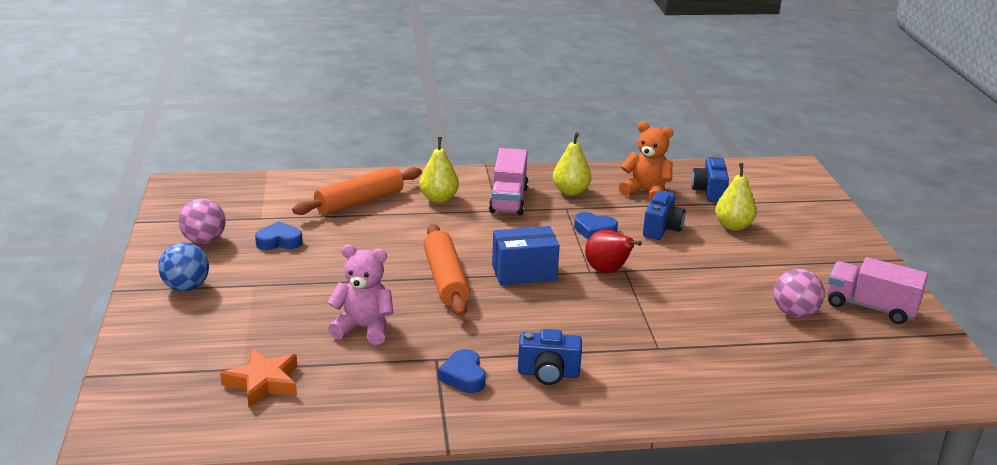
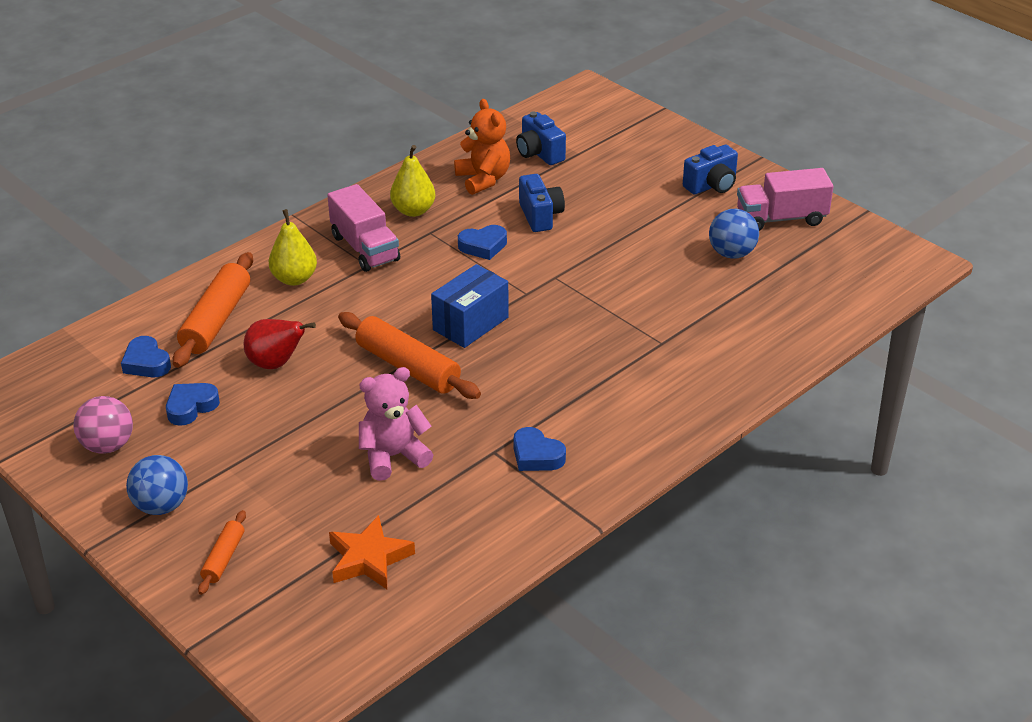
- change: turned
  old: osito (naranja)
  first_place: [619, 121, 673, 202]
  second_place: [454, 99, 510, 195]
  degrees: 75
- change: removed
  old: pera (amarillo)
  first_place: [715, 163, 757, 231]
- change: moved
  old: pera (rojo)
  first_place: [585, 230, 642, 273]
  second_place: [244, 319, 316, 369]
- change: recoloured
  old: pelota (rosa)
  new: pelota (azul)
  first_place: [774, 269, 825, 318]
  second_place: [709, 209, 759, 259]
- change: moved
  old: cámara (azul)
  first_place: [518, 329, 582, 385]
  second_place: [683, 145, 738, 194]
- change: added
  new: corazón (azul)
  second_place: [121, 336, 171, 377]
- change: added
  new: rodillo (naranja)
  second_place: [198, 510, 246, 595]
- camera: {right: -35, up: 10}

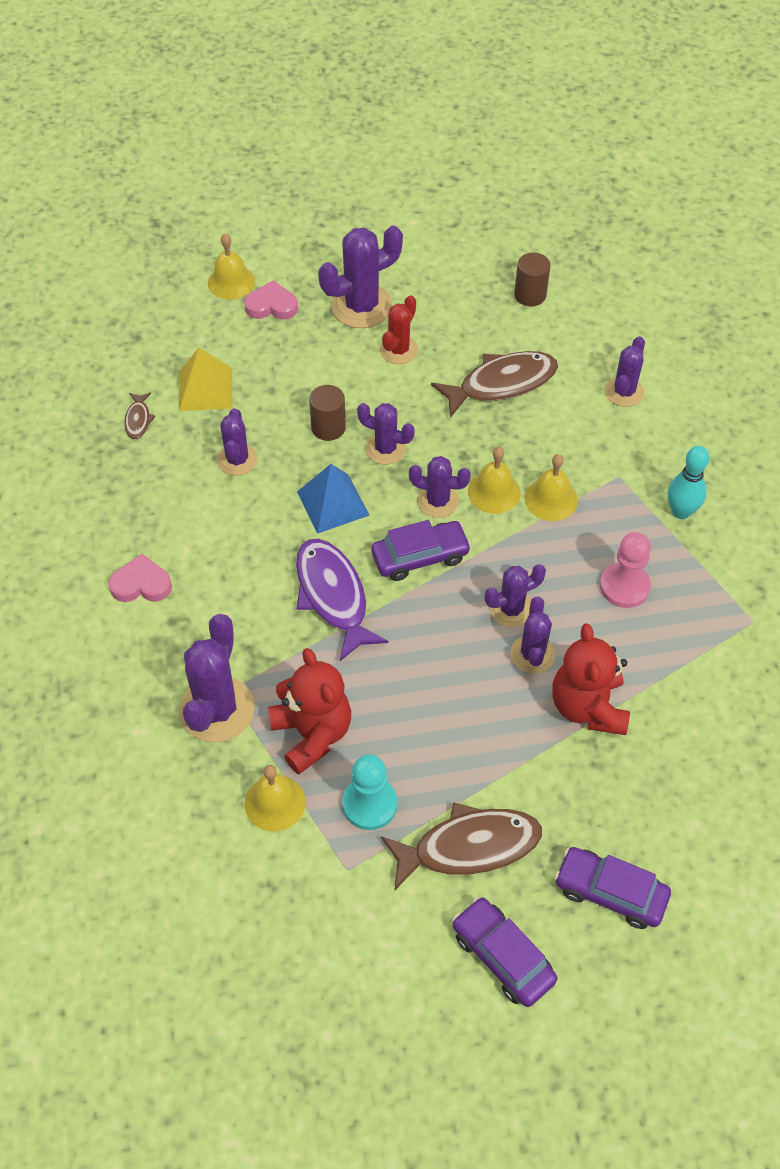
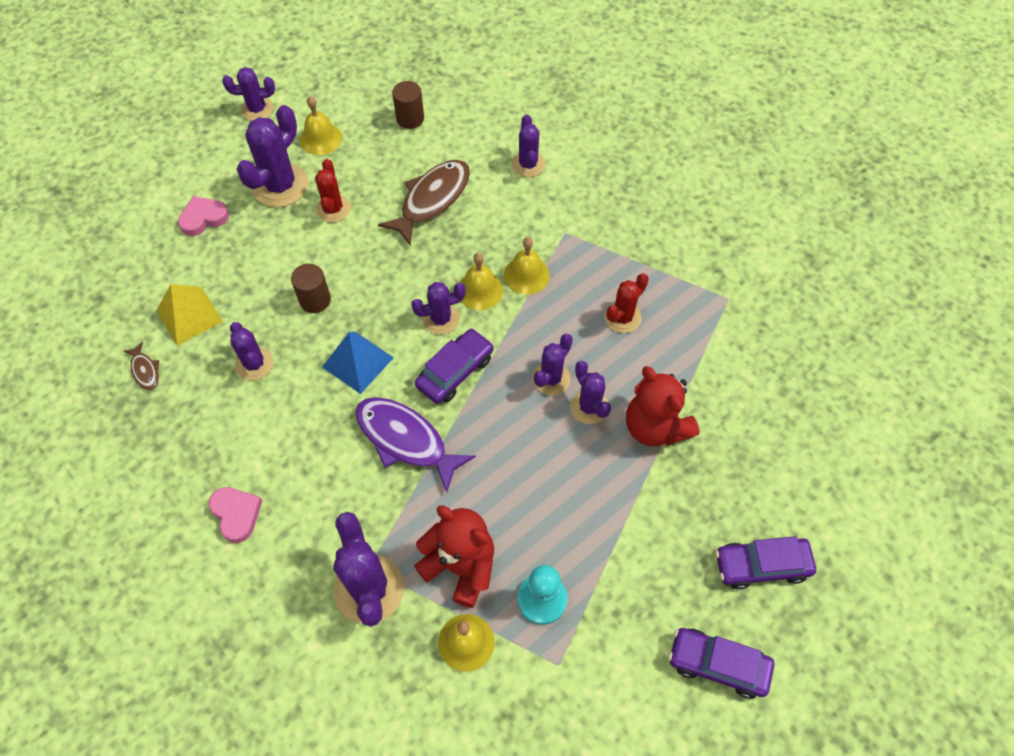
- change: moved
  old: campana (amarillo)
  first_place: [208, 233, 255, 300]
  second_place: [300, 96, 342, 155]
- change: moved
  old: cactus (morado)
  first_place: [357, 403, 415, 464]
  second_place: [222, 67, 275, 121]
- change: removed
  old: bolo (turquesa)
  first_place: [668, 446, 710, 519]
- change: replaced
  old: peón (rosa)
  new: cactus (rojo)
  first_place: [600, 532, 651, 608]
  second_place: [605, 273, 649, 333]
- change: turned
  old: corazón (rosa)
  first_place: [109, 554, 172, 602]
  second_place: [208, 487, 262, 543]
  degrees: 90
- change: removed
  old: pez (marrón)
  first_place: [381, 802, 542, 891]
- camera: {right: -30, up: 5}

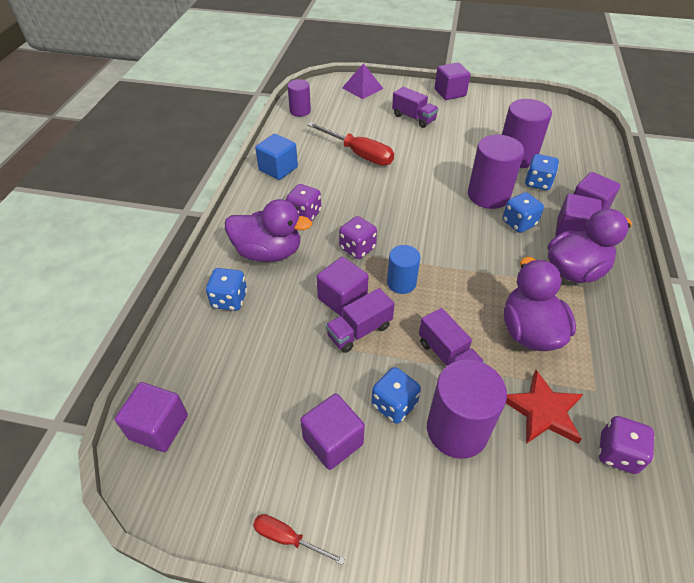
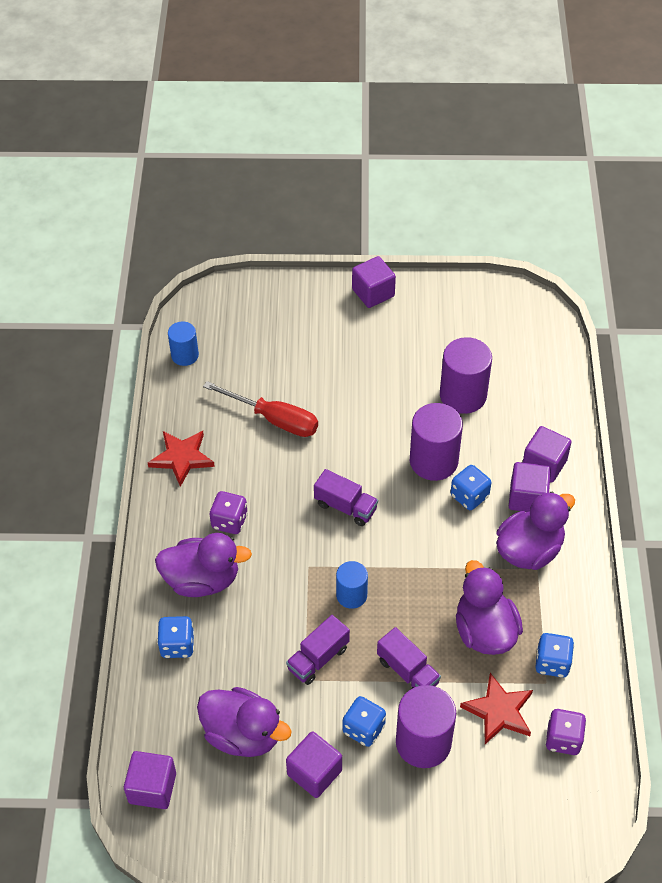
- change: removed
  old: pirámide (morado)
  first_place: [342, 63, 384, 99]
- change: recoloured
  old: cilindro (morado)
  new: cilindro (azul)
  first_place: [287, 79, 311, 117]
  second_place: [168, 321, 199, 366]
- change: moved
  old: camión (morado)
  first_place: [392, 86, 439, 128]
  second_place: [314, 469, 378, 526]
- change: replaced
  old: cubo (azul)
  new: estrella (rojo)
  first_place: [255, 134, 298, 180]
  second_place: [148, 431, 215, 487]
- change: moved
  old: dado (azul)
  first_place: [525, 154, 559, 190]
  second_place: [535, 633, 574, 678]
- change: removed
  old: dado (morado)
  first_place: [339, 216, 377, 259]
- change: removed
  old: cubo (morado)
  first_place: [317, 257, 369, 317]
- change: removed
  old: destornillador (rojo)
  first_place: [253, 514, 345, 565]
- change: added
  new: pato (morado)
  second_place: [197, 687, 292, 757]
- camera: {right: -10, up: 5}

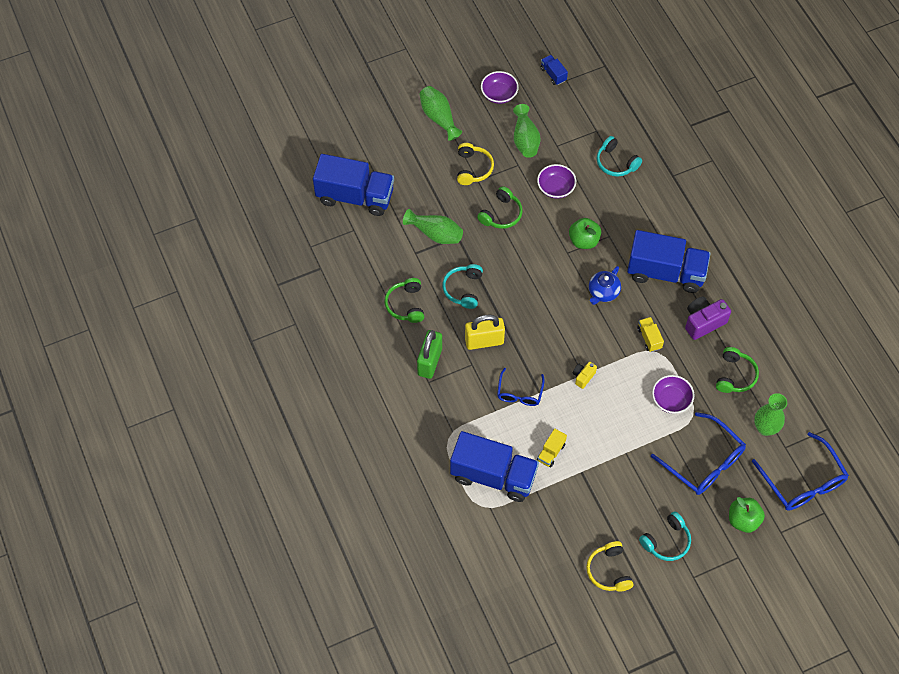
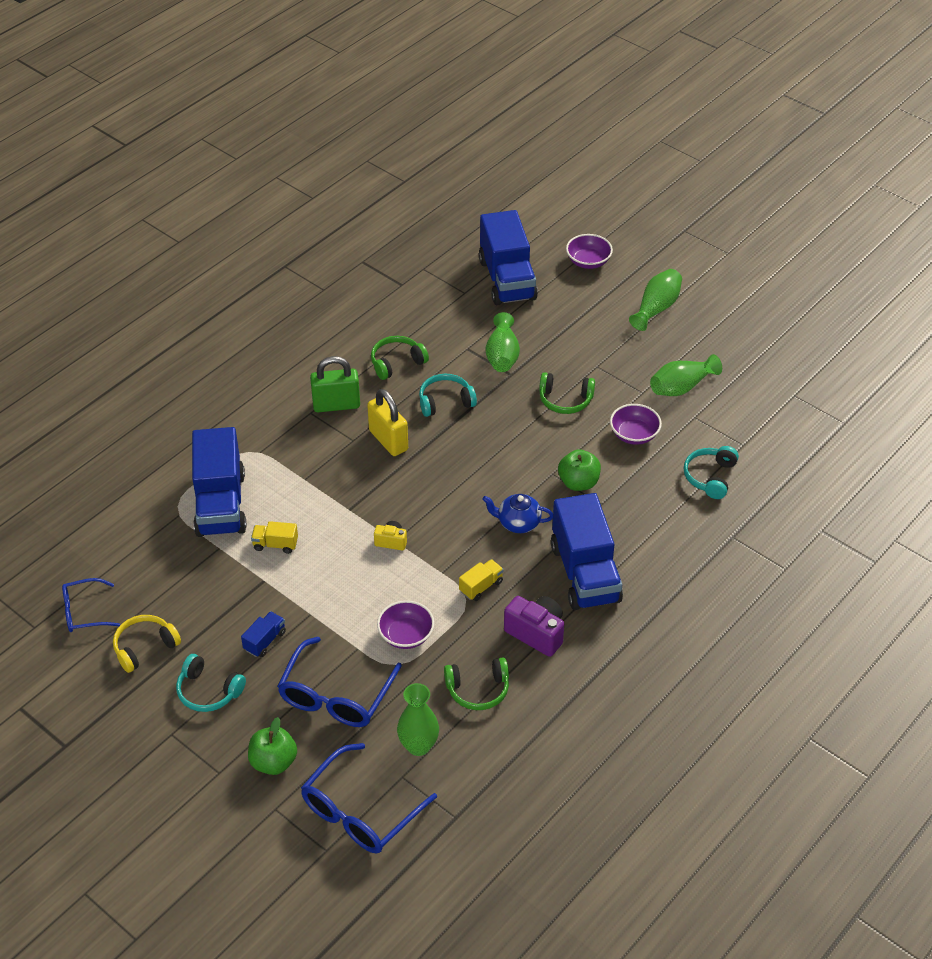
- change: moved
  old: camión (azul)
  first_place: [541, 55, 568, 85]
  second_place: [241, 611, 286, 657]
- change: moved
  old: cuenco (morado)
  first_place: [481, 71, 519, 104]
  second_place: [566, 234, 613, 269]
- change: removed
  old: auriculares (amarillo)
  first_place: [457, 143, 494, 185]
- change: moved
  old: gafas (azul)
  first_place: [497, 368, 545, 406]
  second_place: [62, 578, 120, 632]
- camera: {right: 65, up: -15}

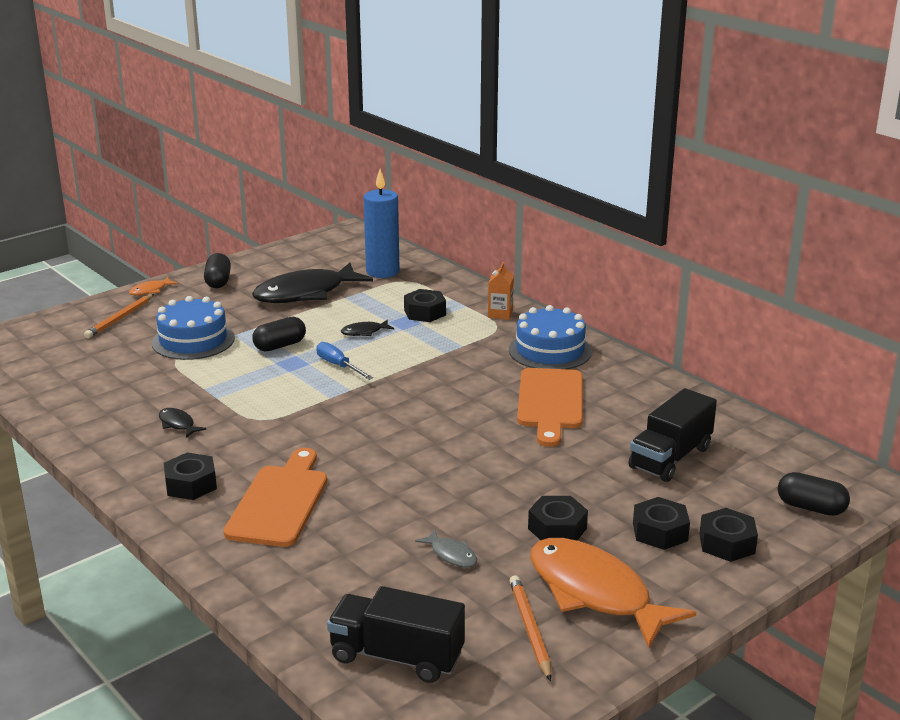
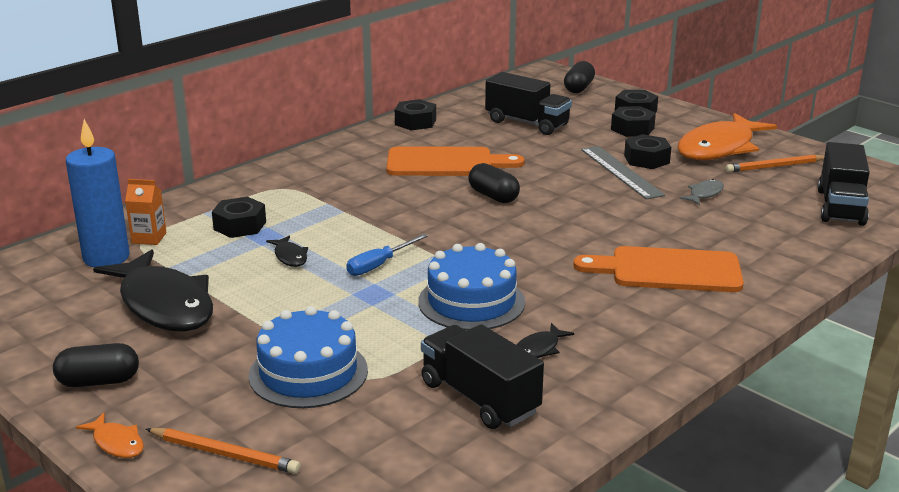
- change: moved
  old: cartón de leche (naranja)
  first_place: [488, 262, 514, 320]
  second_place: [125, 179, 166, 245]
- change: moved
  old: tarta (azul)
  first_place: [509, 305, 592, 369]
  second_place: [418, 243, 525, 331]
- change: moved
  old: cápsula (negro)
  first_place: [252, 317, 306, 352]
  second_place: [468, 163, 520, 203]
- change: moved
  old: tuerca (negro)
  first_place: [164, 452, 217, 500]
  second_place: [395, 99, 436, 130]
- change: added
  new: regla (gris)
  second_place: [581, 146, 665, 199]
- change: added
  new: camión (negro)
  second_place: [421, 324, 544, 429]
- camera: {right: -95, up: 0}

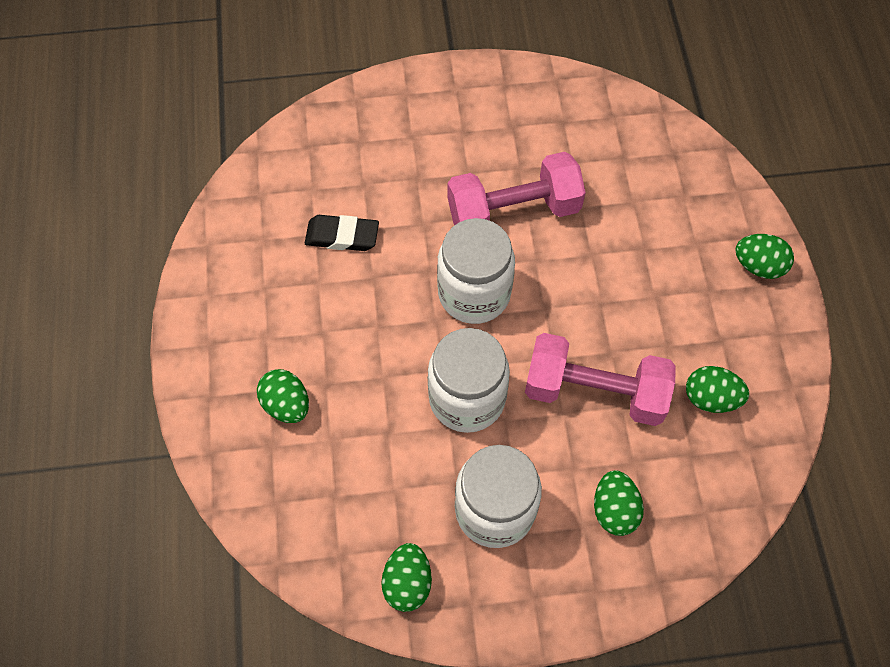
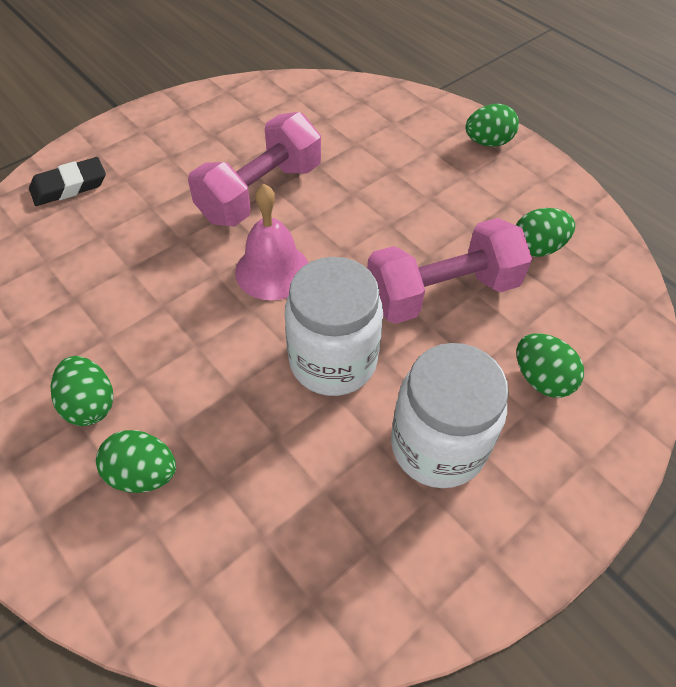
- change: moved
  old: goma de borrar (negro)
  first_place: [305, 215, 379, 251]
  second_place: [29, 157, 106, 206]
- change: replaced
  old: tarro (blanco)
  new: campana (rosa)
  first_place: [437, 218, 515, 324]
  second_place: [235, 184, 308, 300]
- change: moved
  old: huevo (verde)
  first_place: [381, 543, 432, 612]
  second_place: [50, 356, 113, 426]
- camera: {right: -35, up: -10}

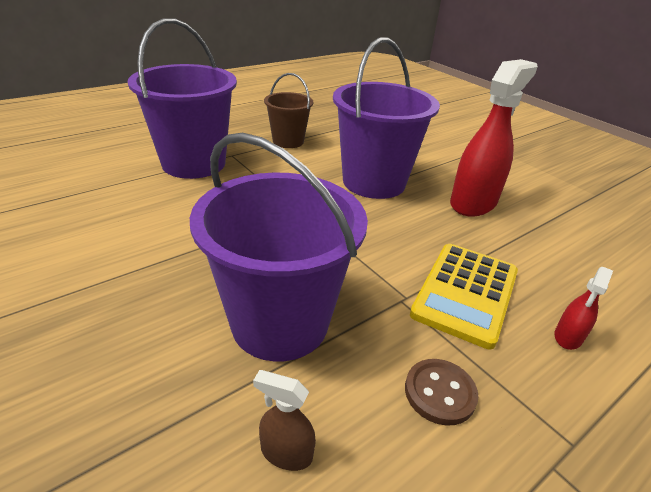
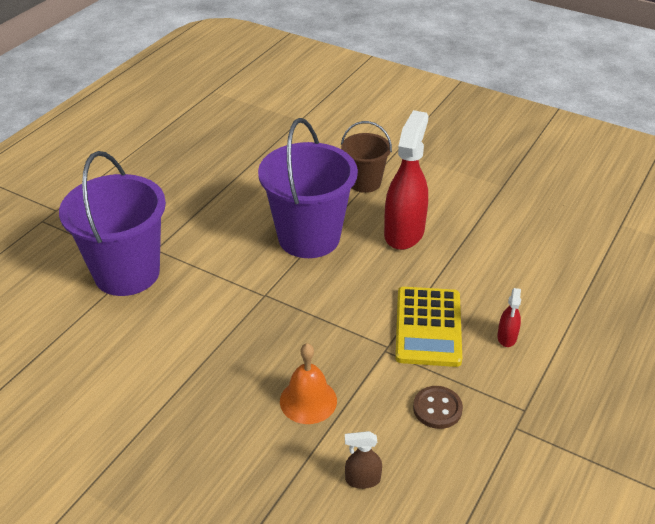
- change: moved
  old: balde (marrón)
  first_place: [264, 73, 313, 148]
  second_place: [341, 121, 392, 193]
- change: replaced
  old: balde (morado)
  new: campana (naranja)
  first_place: [190, 133, 368, 361]
  second_place: [280, 343, 337, 424]
- camera: {right: -20, up: 5}

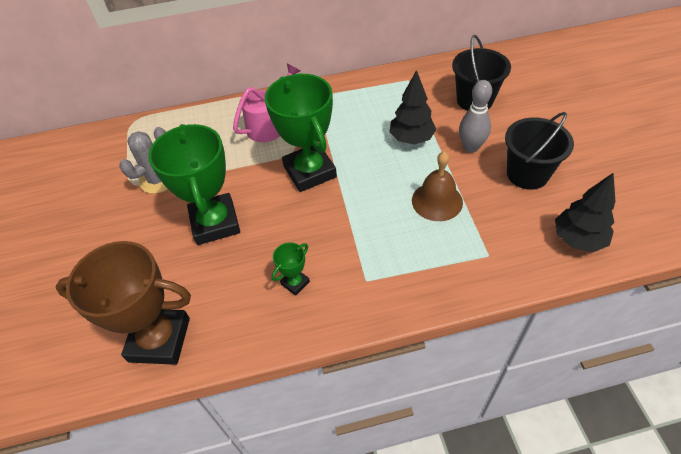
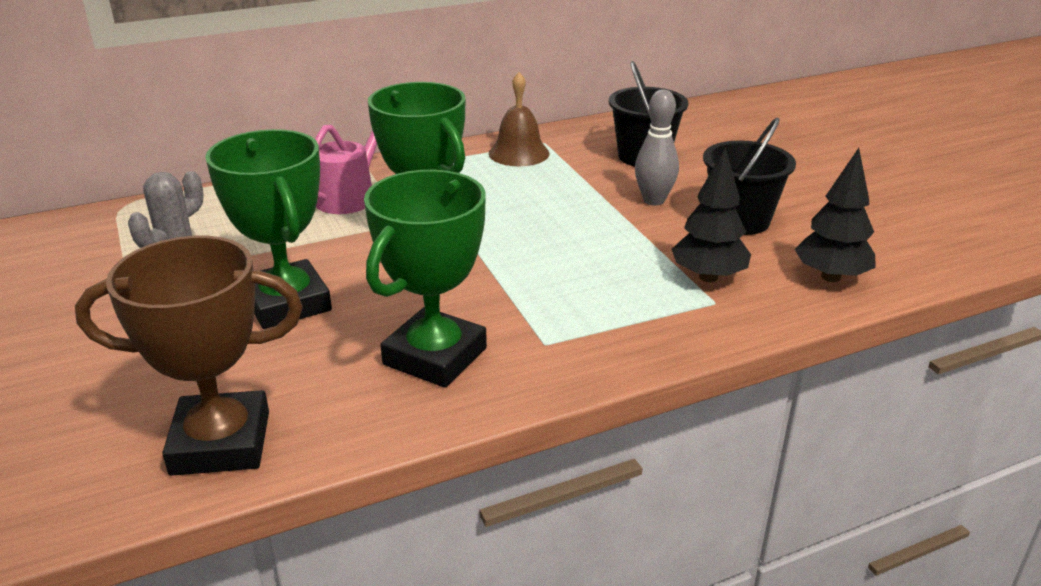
- change: moved
  old: árbol (negro)
  first_place: [389, 70, 436, 145]
  second_place: [672, 147, 751, 282]
- change: moved
  old: campana (marrón)
  first_place: [412, 151, 463, 221]
  second_place: [489, 72, 550, 166]
- change: resized
  old: trofeo (verde)
  first_place: [272, 242, 310, 296]
  second_place: [364, 170, 487, 388]
  factor: 2.28
- camera: {right: -15, up: -20}

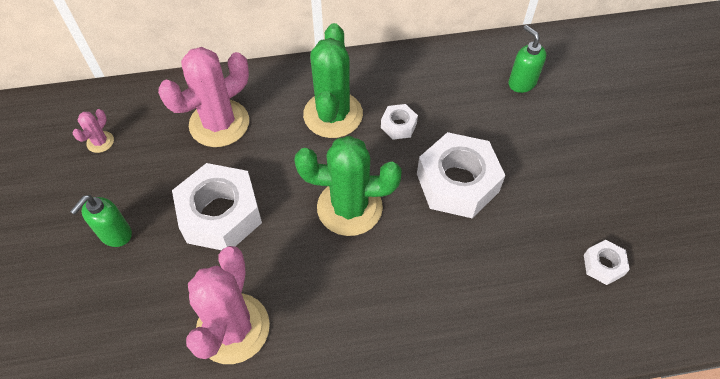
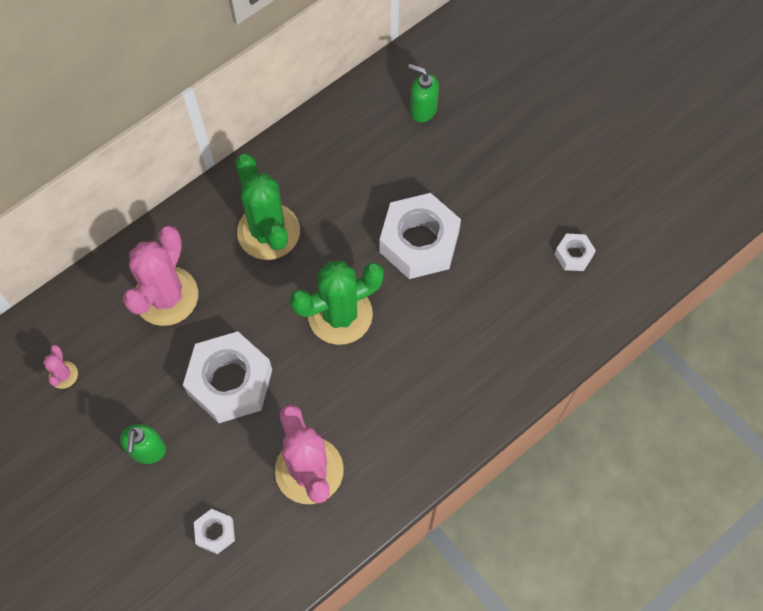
- change: moved
  old: tuerca (blanco)
  first_place: [381, 104, 418, 140]
  second_place: [194, 509, 235, 554]
- camera: {right: -30, up: 10}

